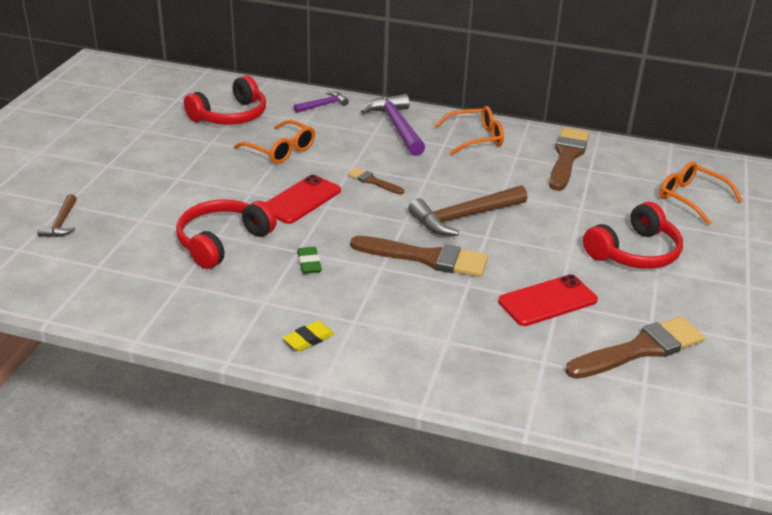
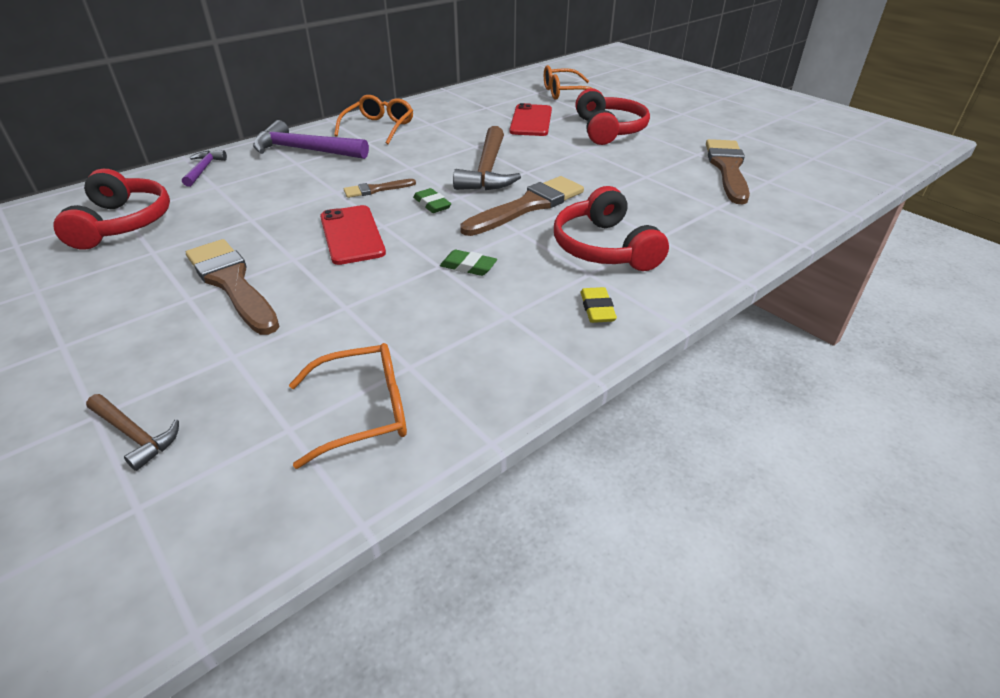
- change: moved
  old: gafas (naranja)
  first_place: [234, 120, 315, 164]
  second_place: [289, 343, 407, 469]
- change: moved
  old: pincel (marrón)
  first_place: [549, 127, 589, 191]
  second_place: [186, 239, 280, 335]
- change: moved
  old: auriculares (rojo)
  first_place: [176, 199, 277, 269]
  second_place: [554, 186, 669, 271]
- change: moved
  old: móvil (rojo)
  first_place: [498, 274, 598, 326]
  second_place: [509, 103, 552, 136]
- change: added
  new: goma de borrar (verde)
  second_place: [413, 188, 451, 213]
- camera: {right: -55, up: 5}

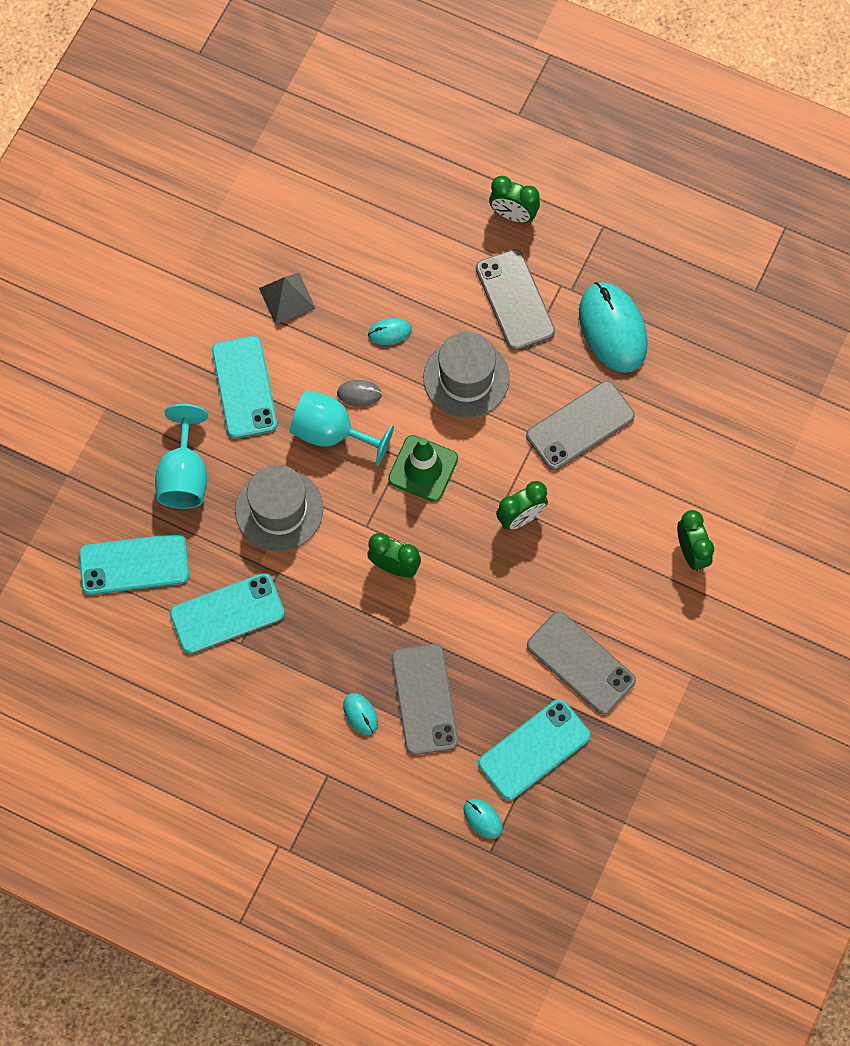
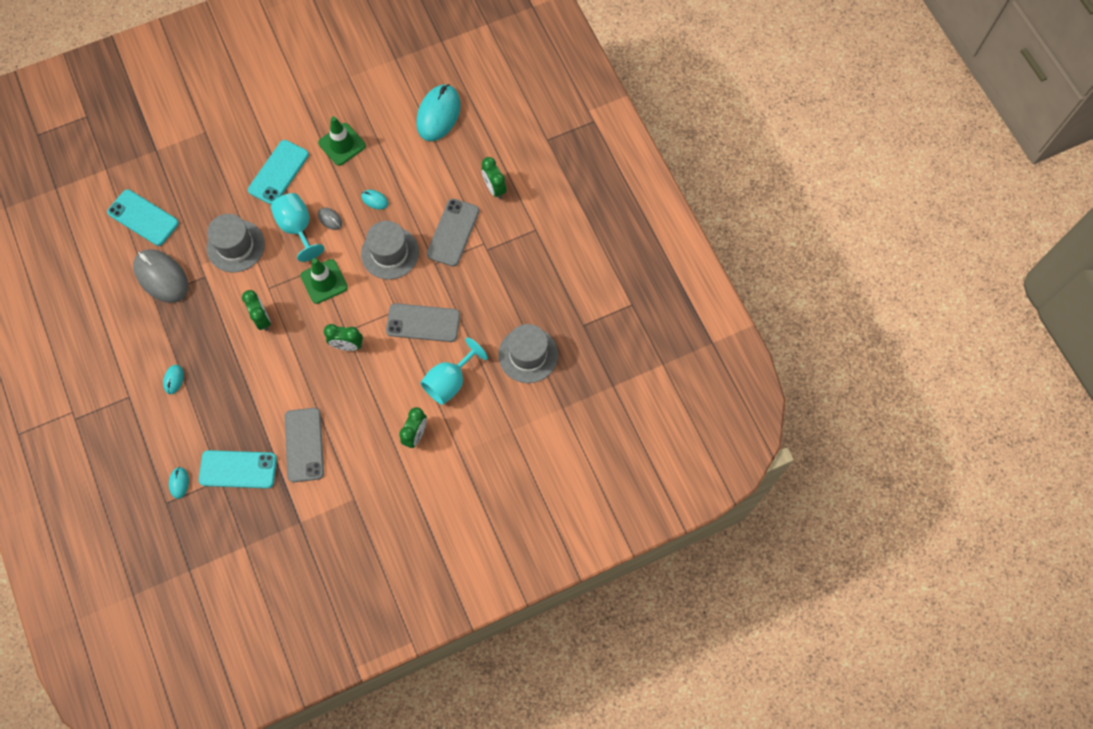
- change: replaced
  old: pirámide (gris)
  new: cono de tráfico (verde)
  first_place: [259, 273, 316, 325]
  second_place: [318, 116, 366, 166]
- change: moved
  old: ratón (turquesa)
  first_place: [579, 282, 648, 373]
  second_place: [416, 84, 461, 141]
- change: moved
  old: copa (turquesa)
  first_place: [155, 404, 208, 509]
  second_place: [420, 337, 488, 405]
- change: replaced
  old: móvil (turquesa)
  new: ratón (gris)
  first_place: [170, 573, 285, 654]
  second_place: [133, 249, 189, 303]
- change: removed
  old: móvil (gris)
  first_place: [392, 644, 458, 755]
- change: added
  new: sombrero (gris)
  second_place: [498, 324, 558, 383]
- camera: {right: 40, up: 0}

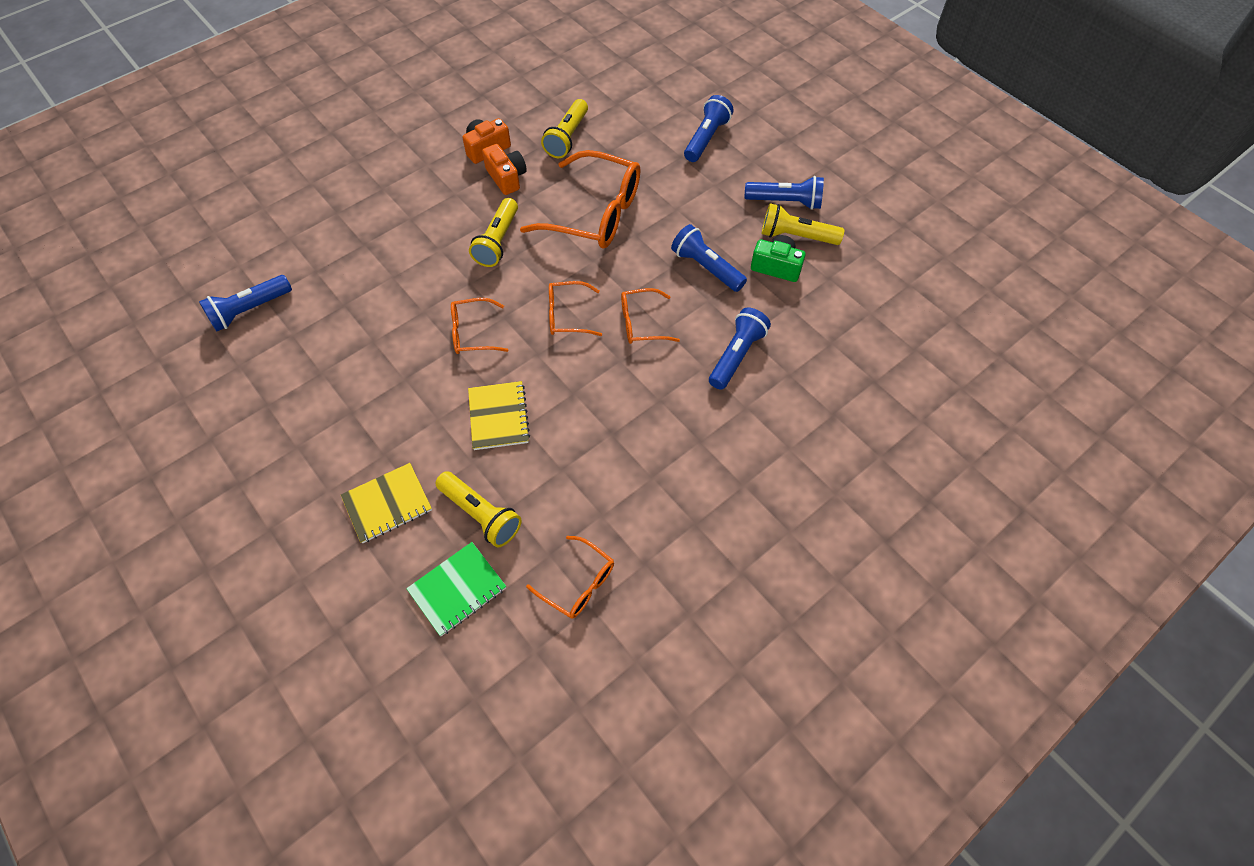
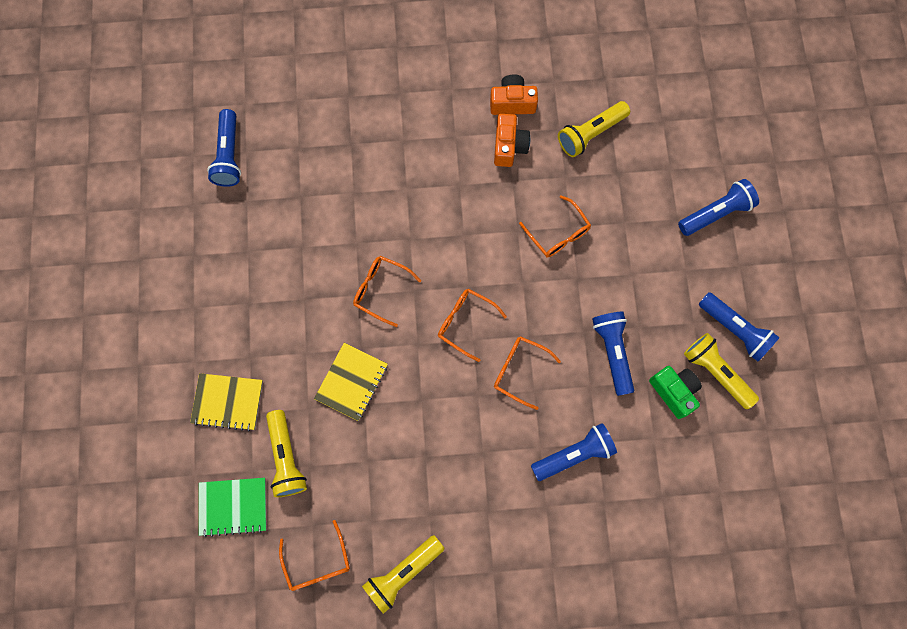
- change: resized
  old: gafas (naranja)
  first_place: [520, 150, 640, 249]
  second_place: [519, 196, 591, 257]
  factor: 0.52
- change: moved
  old: lámpara de mano (amarillo)
  first_place: [469, 198, 518, 267]
  second_place: [362, 535, 445, 614]
- change: turned
  old: lámpara de mano (azul)
  first_place: [199, 275, 292, 331]
  second_place: [207, 109, 241, 187]
  degrees: -90
- camera: {right: 35, up: 15}

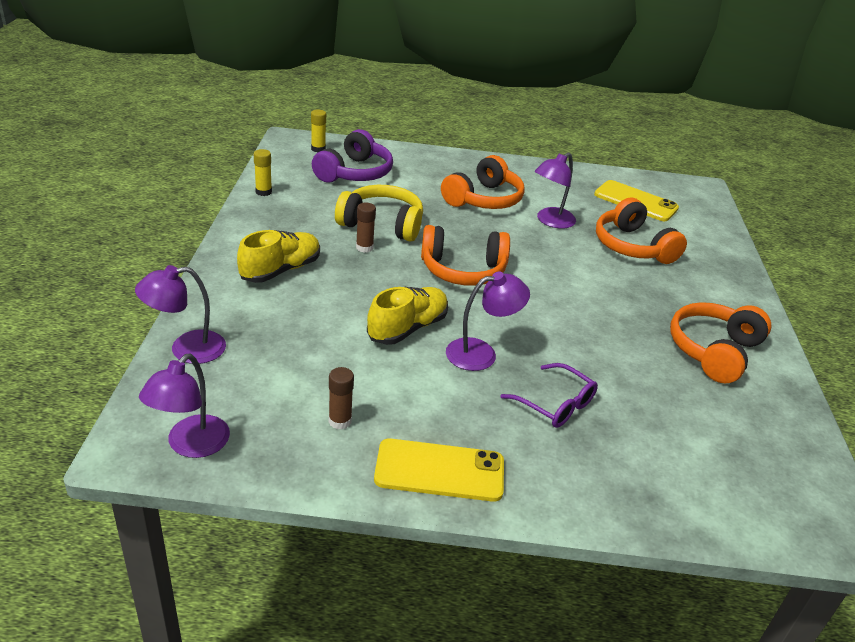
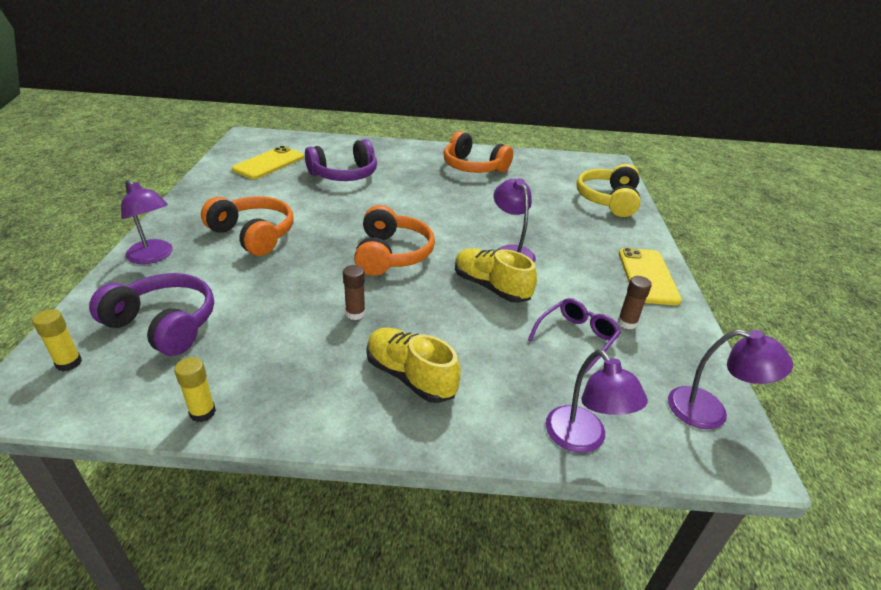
- change: moved
  old: lámpara (morado)
  first_place: [535, 153, 576, 229]
  second_place: [121, 180, 173, 264]
- change: moved
  old: auriculares (amarillo)
  first_place: [335, 185, 423, 242]
  second_place: [576, 164, 640, 217]
- change: recoloured
  old: auriculares (naranja)
  new: auriculares (morado)
  first_place: [596, 198, 687, 264]
  second_place: [305, 139, 377, 181]
- change: moved
  old: gafas (morado)
  first_place: [500, 363, 598, 428]
  second_place: [528, 298, 621, 374]
- camera: {right: -90, up: 0}

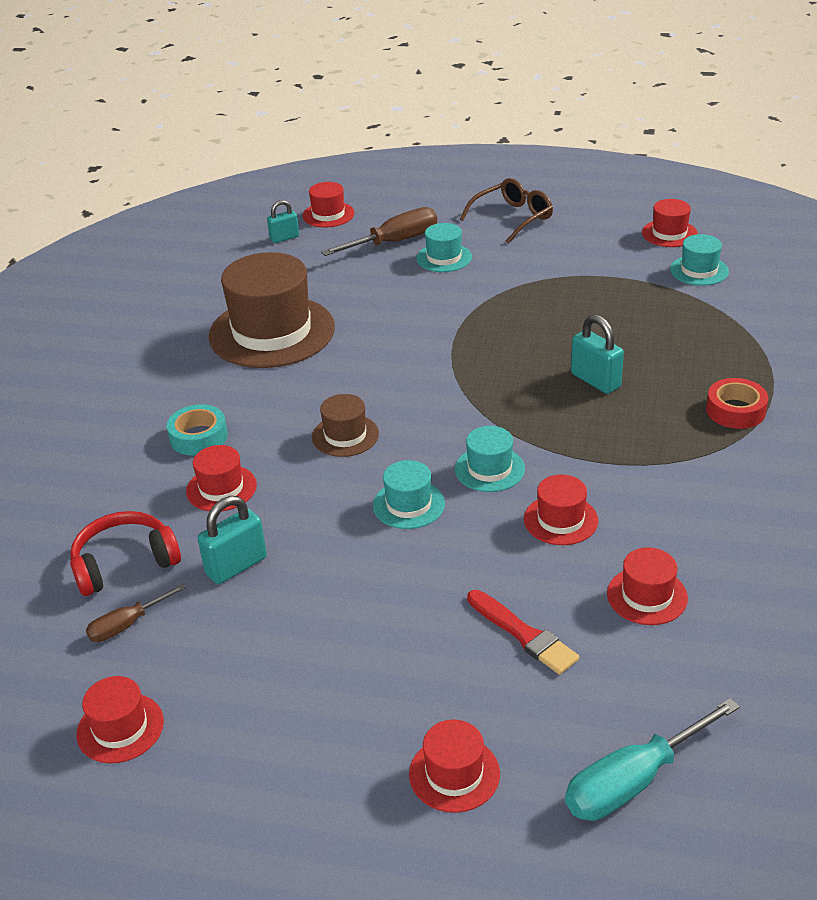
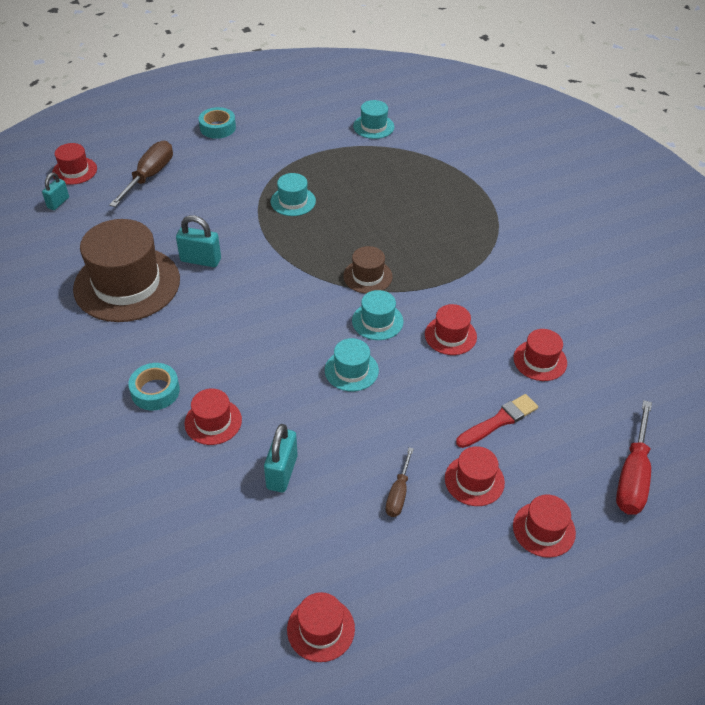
- change: replaced
  old: gafas (marrón)
  new: cinta adhesiva (turquesa)
  first_place: [460, 178, 553, 244]
  second_place: [199, 107, 236, 139]
- change: moved
  old: sombrero (rojo)
  first_place: [642, 199, 698, 247]
  second_place: [445, 446, 505, 506]
- change: moved
  old: sombrero (turquesa)
  first_place: [416, 223, 472, 272]
  second_place: [271, 173, 316, 216]
- change: moved
  old: candado (turquesa)
  first_place: [571, 314, 624, 394]
  second_place: [176, 215, 221, 267]
- change: removed
  old: cinta adhesiva (rojo)
  first_place: [706, 378, 768, 429]
- change: moved
  old: sombrero (marrón)
  first_place: [312, 394, 379, 457]
  second_place: [343, 246, 393, 294]
- change: removed
  old: auriculares (rojo)
  first_place: [70, 511, 181, 596]
- change: moved
  old: destornillador (marrón)
  first_place: [86, 584, 186, 642]
  second_place: [385, 447, 414, 517]
- change: turned
  old: pincel (rojo)
  first_place: [467, 590, 579, 675]
  second_place: [456, 394, 538, 448]
  degrees: -45
- change: recoloured
  old: destornillador (turquesa)
  new: destornillador (rojo)
  first_place: [565, 698, 740, 821]
  second_place: [616, 400, 652, 515]
- camera: {right: -40, up: 10}

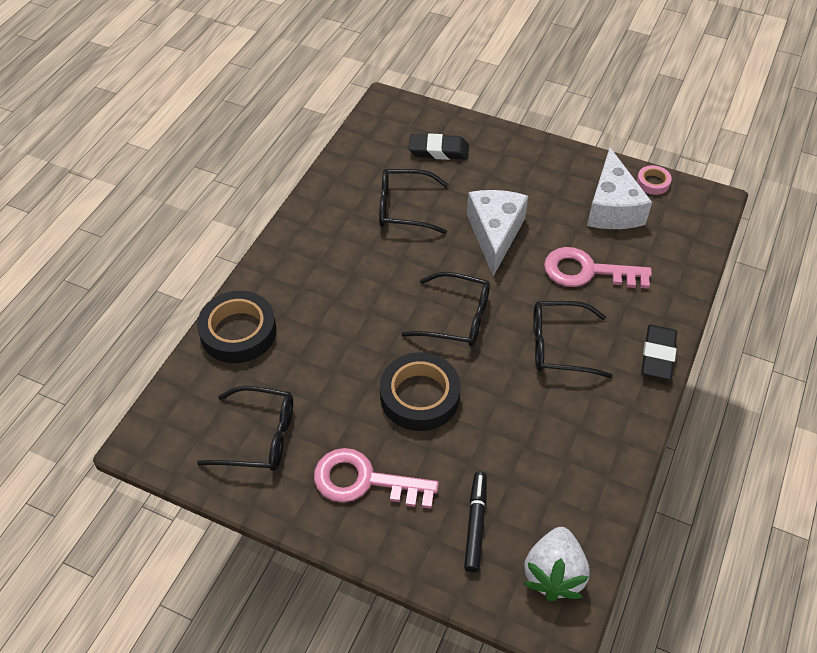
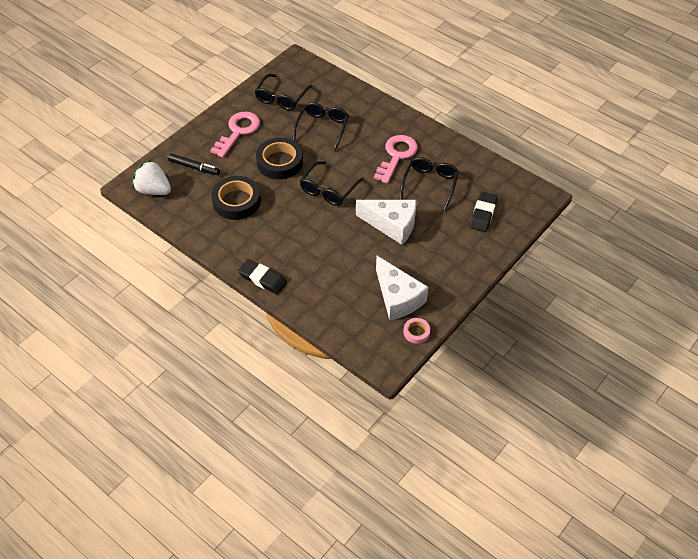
- change: turned
  old: queso (blanco)
  first_place: [587, 148, 652, 229]
  second_place: [376, 255, 428, 320]
  degrees: -135
- change: moved
  old: llave (rosa)
  first_place: [544, 247, 652, 289]
  second_place: [374, 135, 418, 184]
- change: moved
  old: cinta adhesiva (negro)
  first_place: [197, 291, 277, 363]
  second_place: [211, 176, 261, 220]
- change: moved
  old: gafas (negro)
  first_place: [533, 301, 613, 378]
  second_place: [292, 102, 349, 151]
- camera: {right: 105, up: 0}

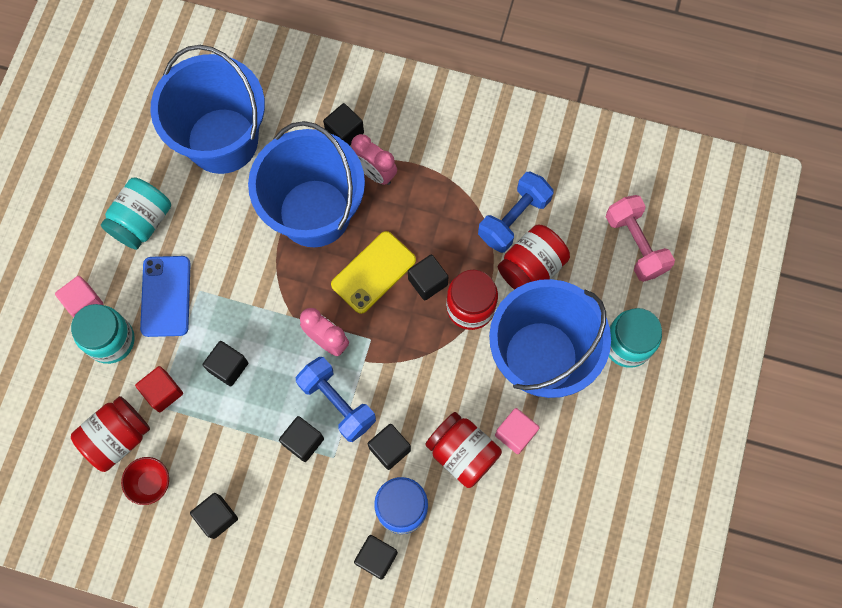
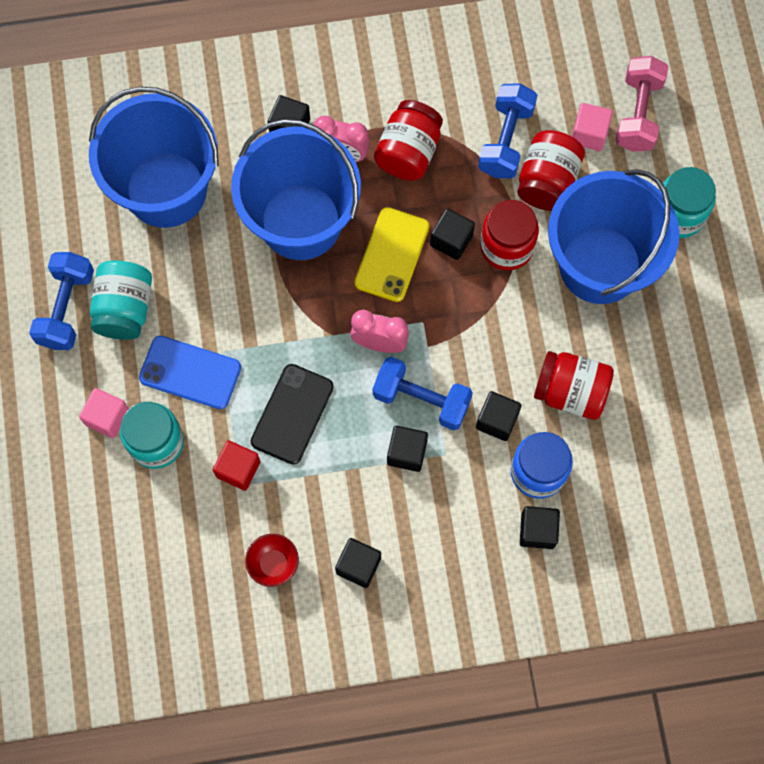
- change: turned
  old: mancuerna (rosa)
  first_place: [606, 195, 675, 282]
  second_place: [615, 56, 668, 152]
  degrees: 60
- change: turned
  old: móvil (azul)
  first_place: [140, 256, 191, 337]
  second_place: [139, 336, 241, 409]
  degrees: -45
- change: replaced
  old: cubo (negro)
  new: móvil (negro)
  first_place: [202, 341, 248, 387]
  second_place: [251, 364, 334, 465]
- change: moved
  old: tarro (rojo)
  first_place: [71, 396, 150, 472]
  second_place: [374, 100, 443, 181]
- change: moved
  old: cubo (rosa)
  first_place: [495, 408, 539, 454]
  second_place: [572, 103, 613, 151]
- change: added
  new: mancuerna (azul)
  second_place: [29, 252, 94, 350]
- camera: {right: -25, up: 0}

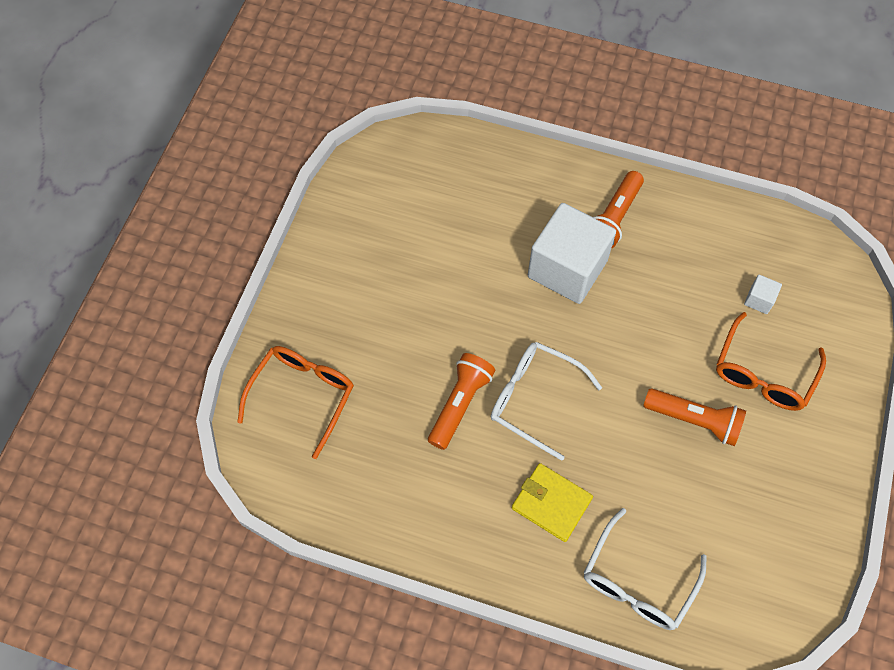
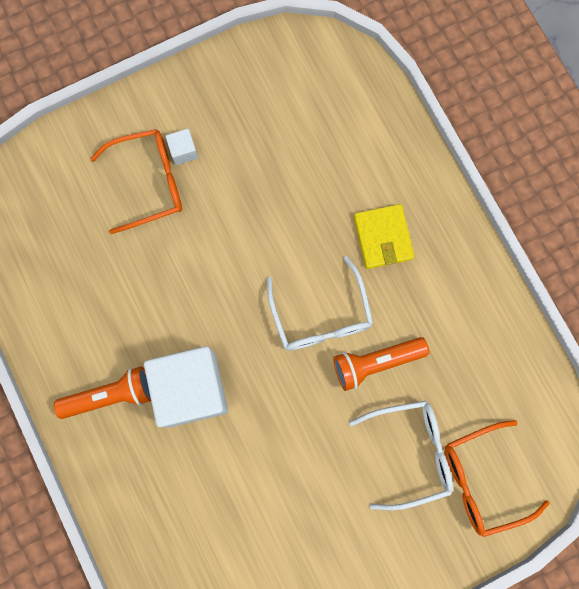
- change: moved
  old: cubo (blanco)
  first_place: [744, 275, 782, 314]
  second_place: [165, 129, 198, 165]
- change: removed
  old: lámpara de mano (naranja)
  first_place: [643, 388, 746, 446]
- change: moved
  old: gafas (blanco)
  first_place: [584, 508, 707, 630]
  second_place: [349, 401, 453, 511]
- camera: {right: -135, up: 15}

